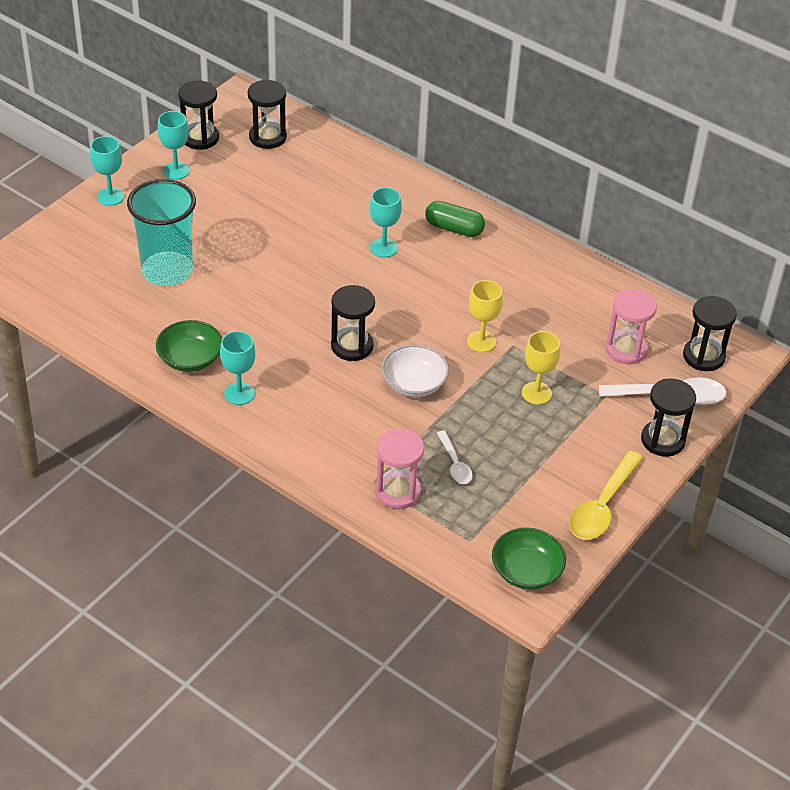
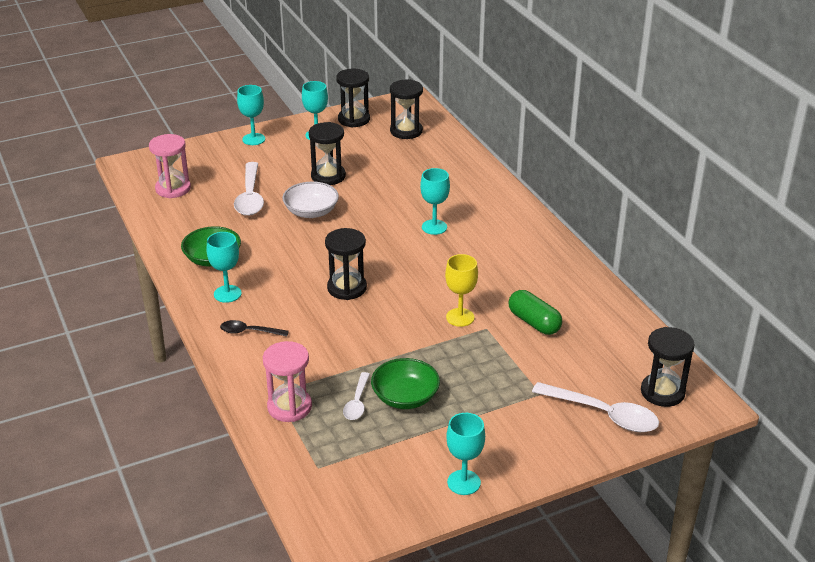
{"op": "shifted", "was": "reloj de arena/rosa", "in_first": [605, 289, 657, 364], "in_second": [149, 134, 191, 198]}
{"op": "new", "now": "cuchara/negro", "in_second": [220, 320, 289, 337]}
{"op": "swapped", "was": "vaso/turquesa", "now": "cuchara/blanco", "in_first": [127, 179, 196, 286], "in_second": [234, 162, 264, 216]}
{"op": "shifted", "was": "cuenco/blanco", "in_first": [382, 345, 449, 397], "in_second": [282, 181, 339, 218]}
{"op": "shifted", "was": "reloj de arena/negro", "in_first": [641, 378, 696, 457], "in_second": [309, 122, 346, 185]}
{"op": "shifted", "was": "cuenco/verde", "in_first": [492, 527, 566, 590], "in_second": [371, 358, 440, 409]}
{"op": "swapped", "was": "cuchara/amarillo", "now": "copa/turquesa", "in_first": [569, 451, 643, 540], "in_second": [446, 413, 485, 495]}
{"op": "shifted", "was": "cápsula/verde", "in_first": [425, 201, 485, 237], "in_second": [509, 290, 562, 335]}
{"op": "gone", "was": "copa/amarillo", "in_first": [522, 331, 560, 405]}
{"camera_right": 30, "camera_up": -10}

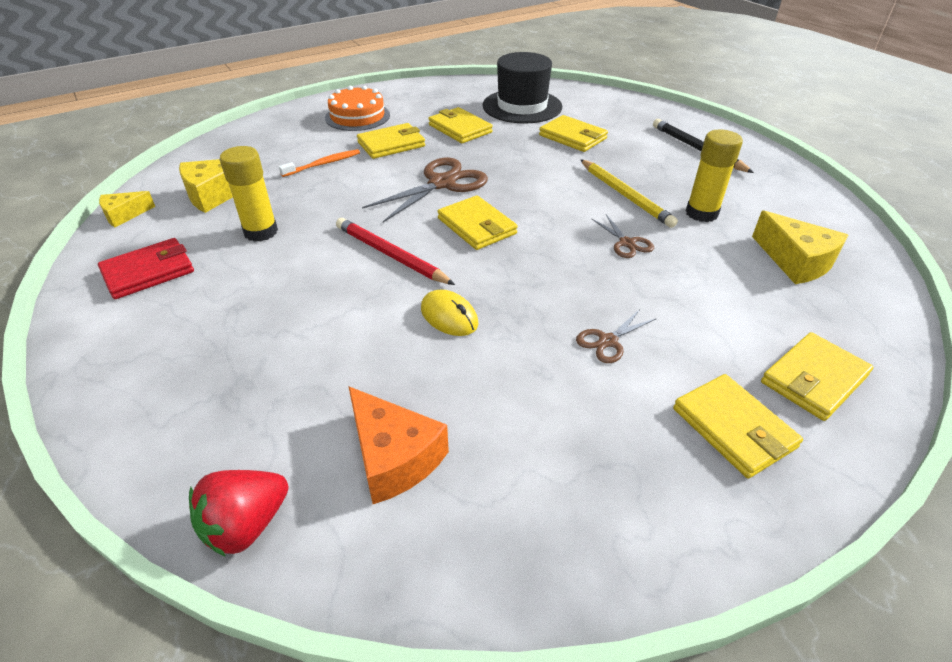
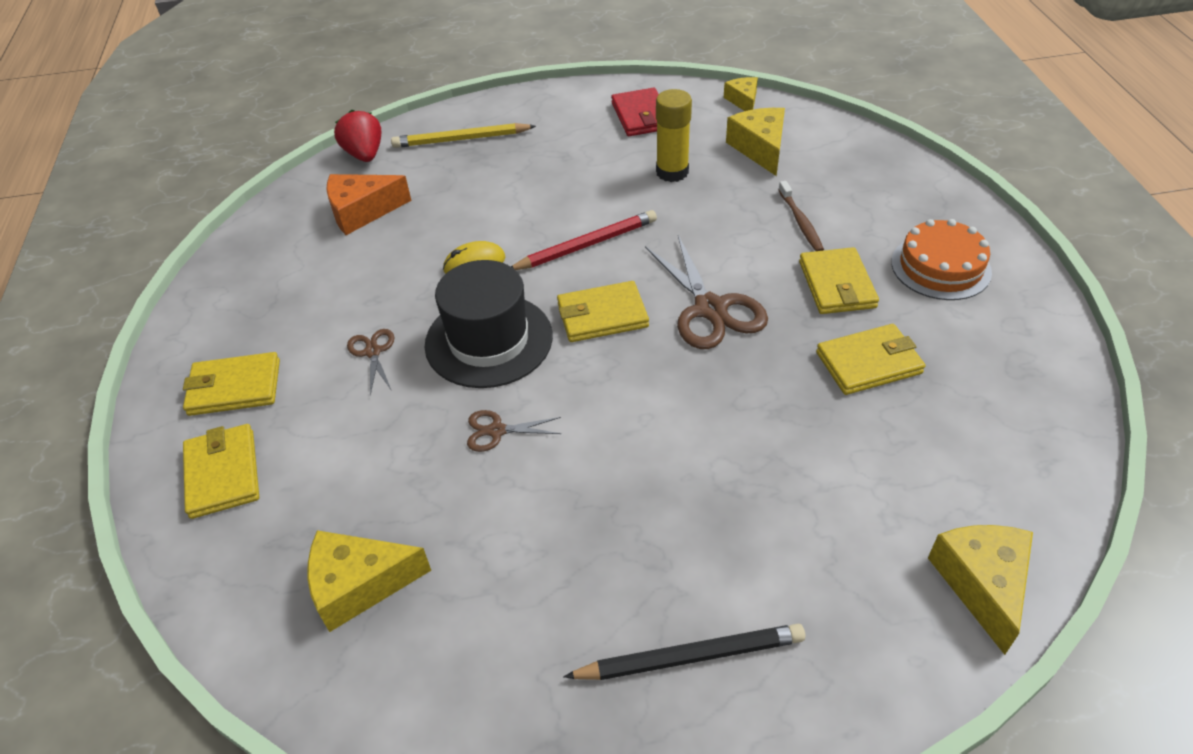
{"op": "shifted", "was": "lápiz/amarillo", "in_first": [580, 159, 678, 228], "in_second": [391, 123, 536, 148]}
{"op": "shifted", "was": "sombrero/negro", "in_first": [483, 52, 562, 123], "in_second": [425, 260, 553, 388]}
{"op": "repainted", "was": "cepillo de dientes/naranja", "now": "cepillo de dientes/marrón", "in_first": [279, 149, 360, 177], "in_second": [778, 181, 824, 251]}
{"op": "new", "now": "queso/amarillo", "in_second": [928, 525, 1033, 655]}
{"op": "gone", "was": "cartera/amarillo", "in_first": [539, 115, 608, 152]}
{"op": "gone", "was": "barra de pegamento/amarillo", "in_first": [686, 130, 743, 222]}
{"camera_right": 115, "camera_up": 5}

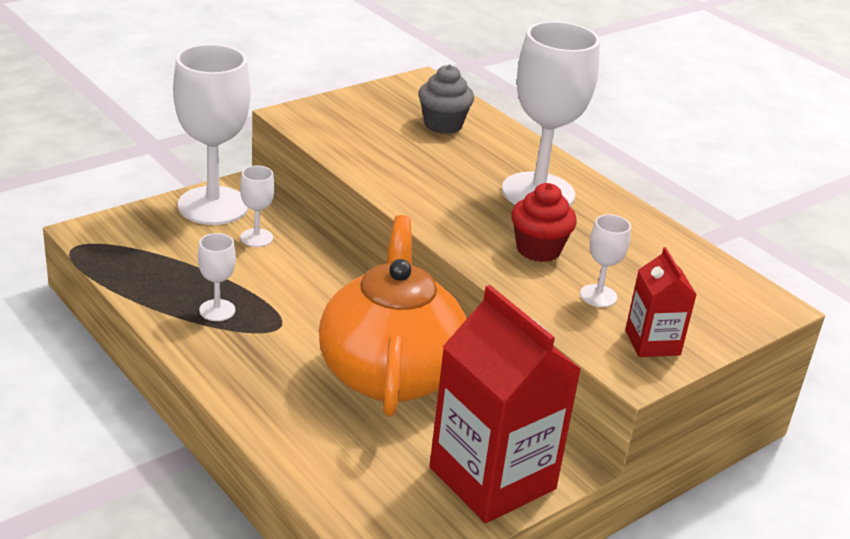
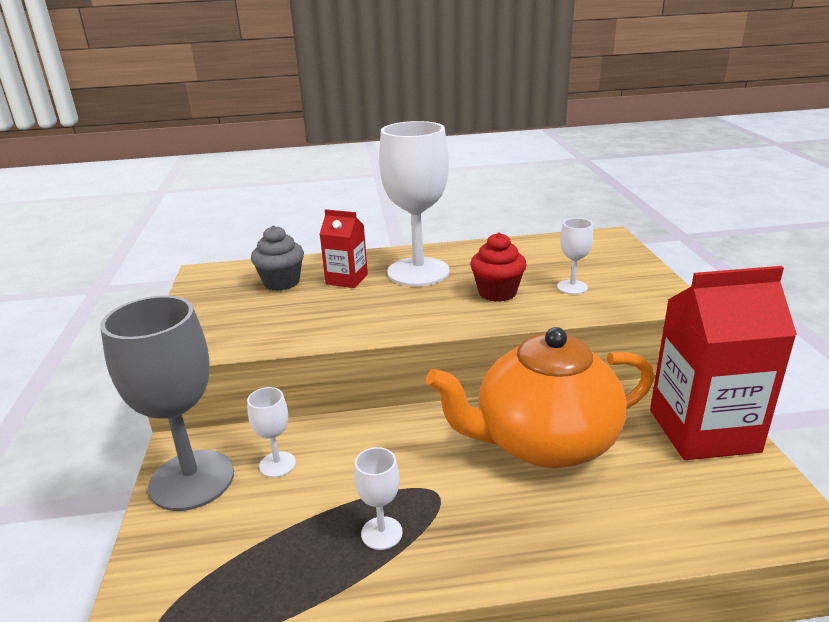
{"op": "repainted", "was": "copa/blanco", "now": "copa/gris", "in_first": [173, 44, 251, 225], "in_second": [100, 295, 234, 511]}
{"op": "shifted", "was": "cartón de leche/rojo", "in_first": [625, 247, 697, 357], "in_second": [320, 209, 368, 288]}
{"op": "rotated", "was": "tetera/naranja", "in_first": [319, 215, 467, 417], "in_second": [426, 327, 654, 468], "clockwise": -45}
{"camera_right": -55, "camera_up": -5}

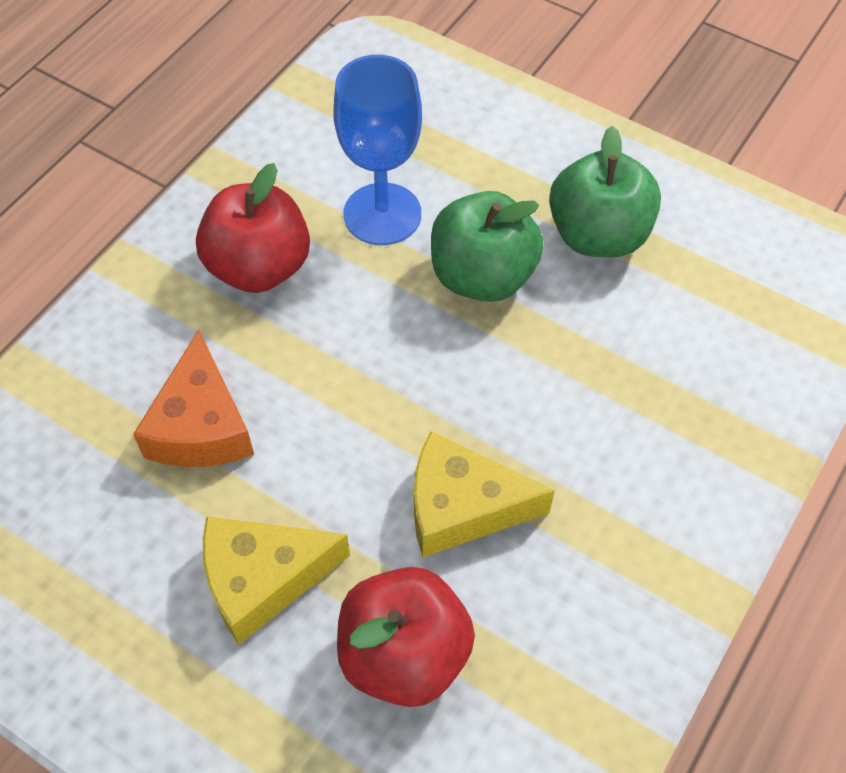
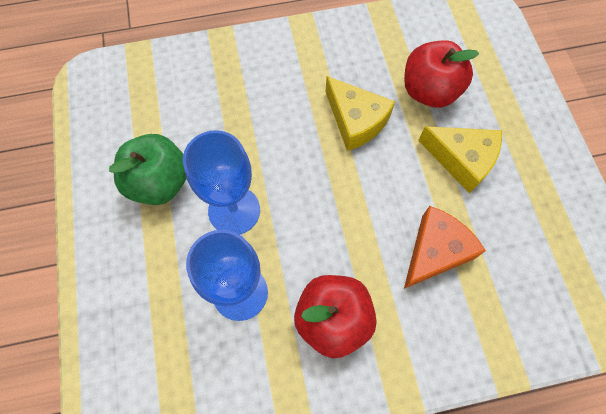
{"op": "swapped", "was": "manzana/verde", "now": "copa/azul", "in_first": [431, 191, 543, 302], "in_second": [183, 130, 260, 235]}
{"camera_right": -135, "camera_up": 10}

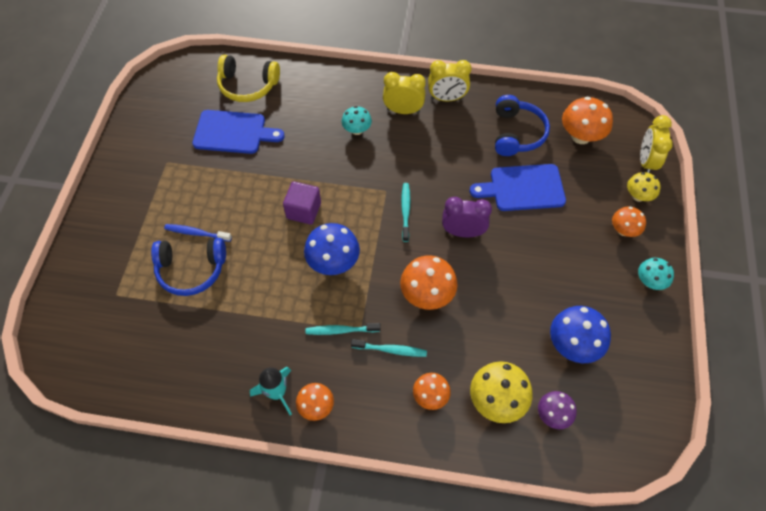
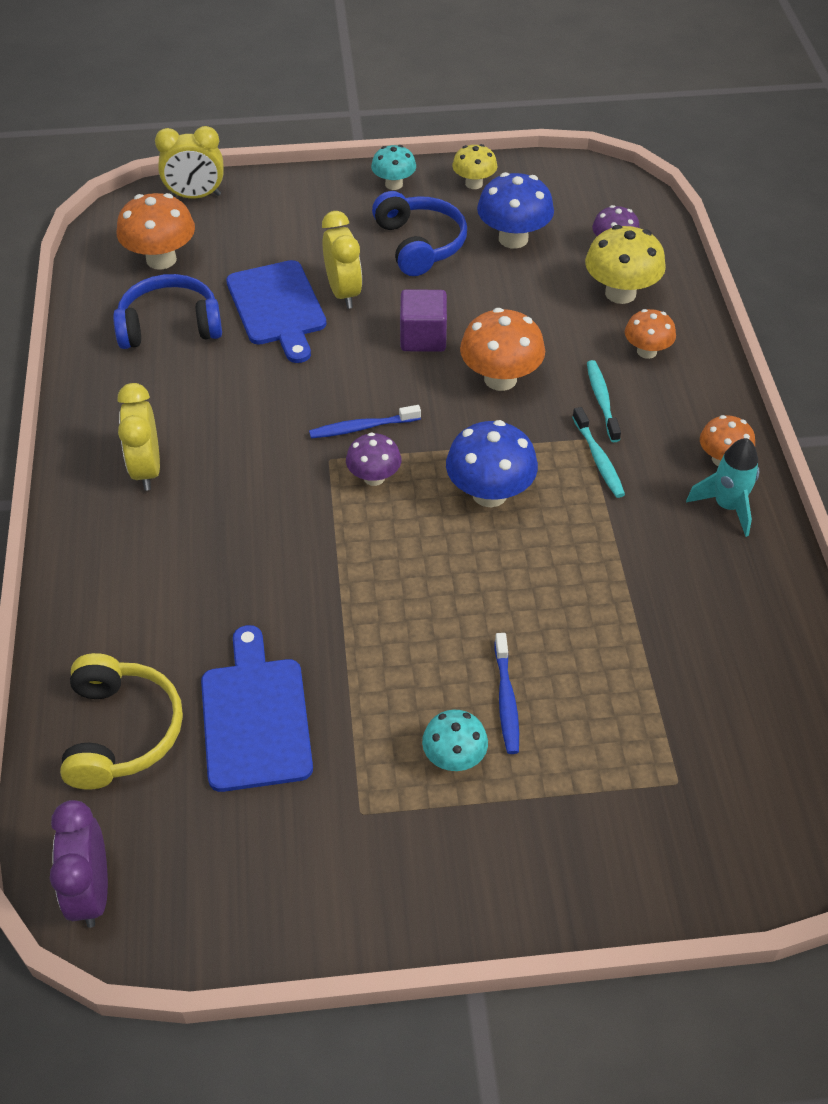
{"op": "shifted", "was": "despertador/morado", "in_first": [442, 197, 492, 237], "in_second": [50, 800, 108, 928]}
{"op": "repainted", "was": "cepillo de dientes/turquesa", "now": "cepillo de dientes/azul", "in_first": [401, 183, 411, 242], "in_second": [309, 405, 421, 438]}
{"op": "shifted", "was": "despertador/amarillo", "in_first": [428, 60, 472, 102], "in_second": [322, 211, 362, 309]}
{"op": "new", "now": "seta/morado", "in_second": [346, 432, 401, 486]}
{"op": "shifted", "was": "auriculares/azul", "in_first": [151, 238, 226, 296], "in_second": [372, 191, 467, 276]}
{"op": "shifted", "was": "cubo/morado", "in_first": [283, 182, 321, 225], "in_second": [400, 289, 447, 352]}
{"op": "shifted", "was": "seta/turquesa", "in_first": [341, 106, 372, 135], "in_second": [422, 710, 488, 771]}
{"op": "shifted", "was": "seta/amarillo", "in_first": [627, 172, 661, 202], "in_second": [452, 144, 497, 189]}
{"op": "gone", "was": "seta/naranja", "in_first": [612, 207, 646, 237]}
{"camera_right": -105, "camera_up": -10}

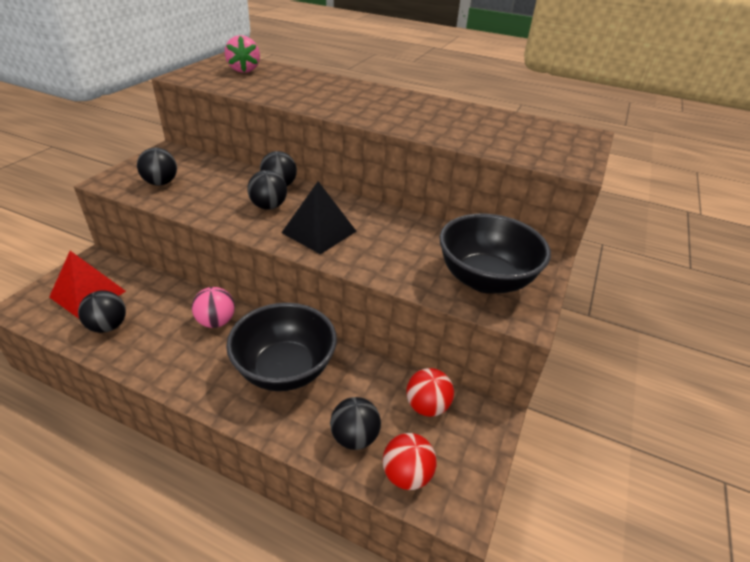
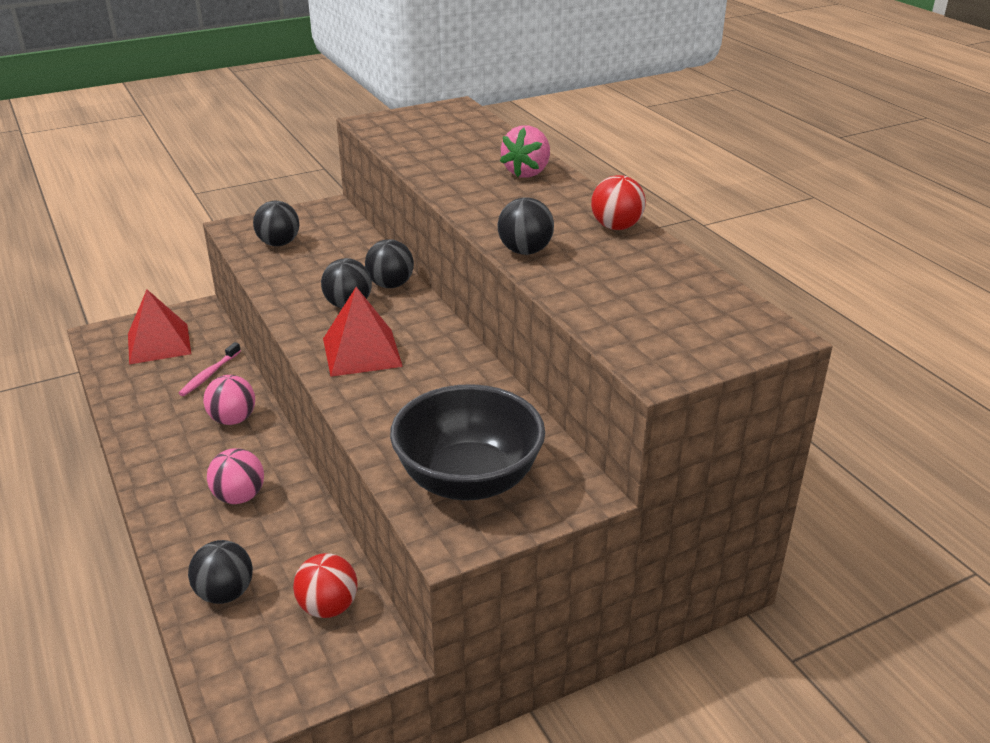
{"op": "new", "now": "cepillo de dientes/rosa", "in_second": [179, 342, 241, 396]}
{"op": "swapped", "was": "cuenco/negro", "now": "pelota/rosa", "in_first": [226, 303, 337, 391], "in_second": [207, 448, 264, 504]}
{"op": "repainted", "was": "pirámide/negro", "now": "pirámide/rojo", "in_first": [281, 181, 356, 254], "in_second": [323, 287, 403, 377]}
{"op": "shifted", "was": "pelota/negro", "in_first": [78, 291, 126, 333], "in_second": [498, 197, 554, 255]}
{"op": "shifted", "was": "fresa/rosa", "in_first": [225, 35, 260, 73], "in_second": [500, 125, 550, 178]}
{"op": "shifted", "was": "pelota/rojo", "in_first": [383, 433, 437, 490], "in_second": [591, 175, 646, 230]}
{"camera_right": 40, "camera_up": -5}

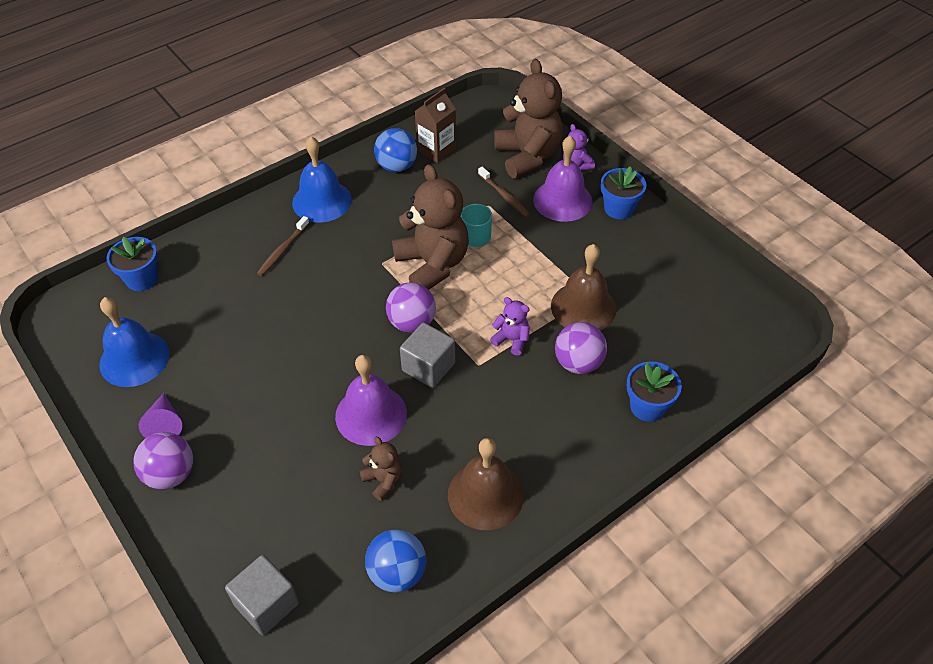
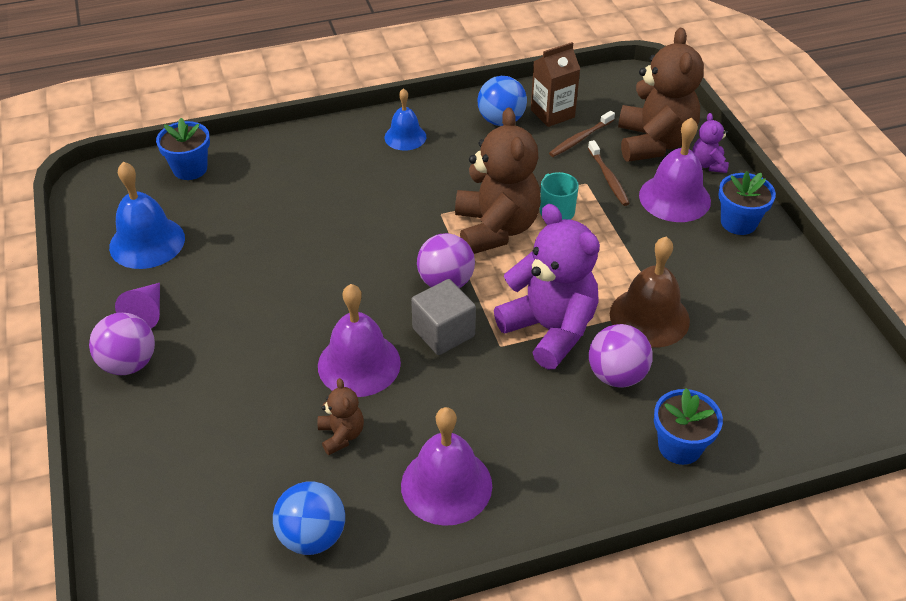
{"op": "scaled", "was": "campana/azul", "in_first": [292, 137, 352, 222], "in_second": [384, 88, 426, 151], "ratio": 0.63}
{"op": "repainted", "was": "campana/marrón", "now": "campana/morado", "in_first": [448, 438, 524, 530], "in_second": [401, 407, 492, 526]}
{"op": "scaled", "was": "osito/morado", "in_first": [490, 297, 530, 356], "in_second": [494, 204, 600, 369], "ratio": 2.17}
{"op": "shifted", "was": "cepillo de dientes/marrón", "in_first": [257, 216, 309, 276], "in_second": [549, 111, 615, 157]}
{"op": "gone", "was": "cubo/gris", "in_first": [225, 555, 299, 636]}
{"camera_right": 20, "camera_up": -5}

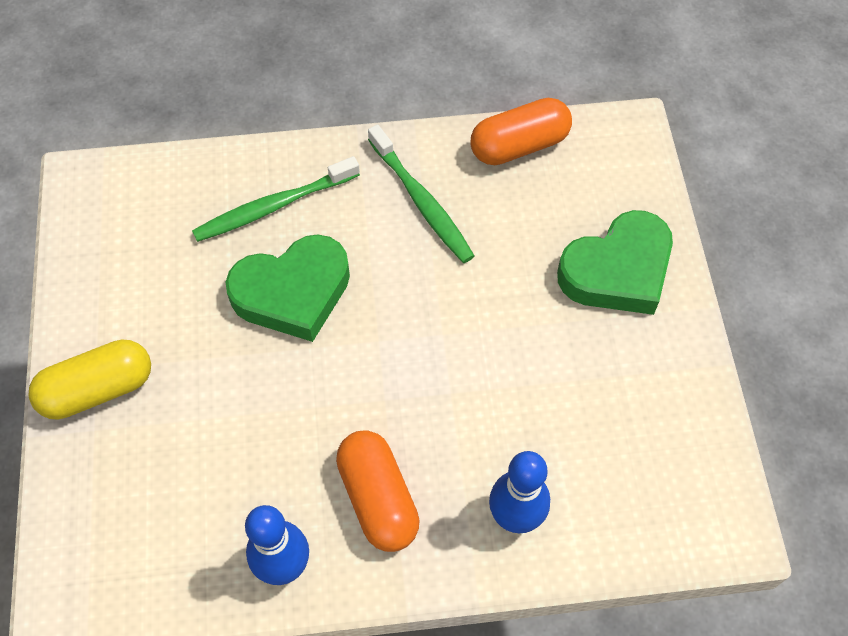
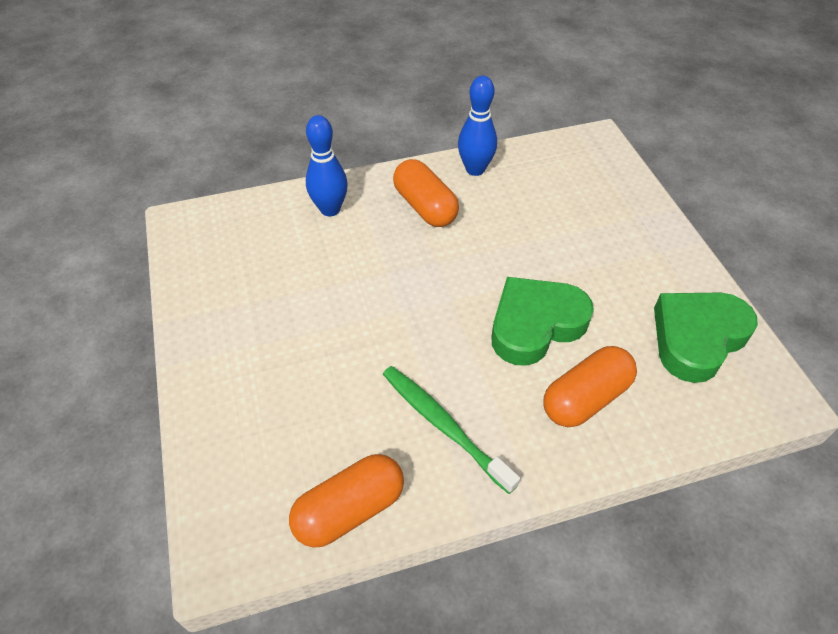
{"op": "swapped", "was": "cepillo de dientes/verde", "now": "cápsula/naranja", "in_first": [192, 156, 360, 242], "in_second": [543, 346, 637, 427]}
{"op": "shifted", "was": "corazón/verde", "in_first": [557, 210, 673, 315], "in_second": [654, 293, 758, 383]}
{"op": "gone", "was": "cápsula/amarillo", "in_first": [28, 339, 151, 420]}
{"camera_right": 170, "camera_up": -10}

